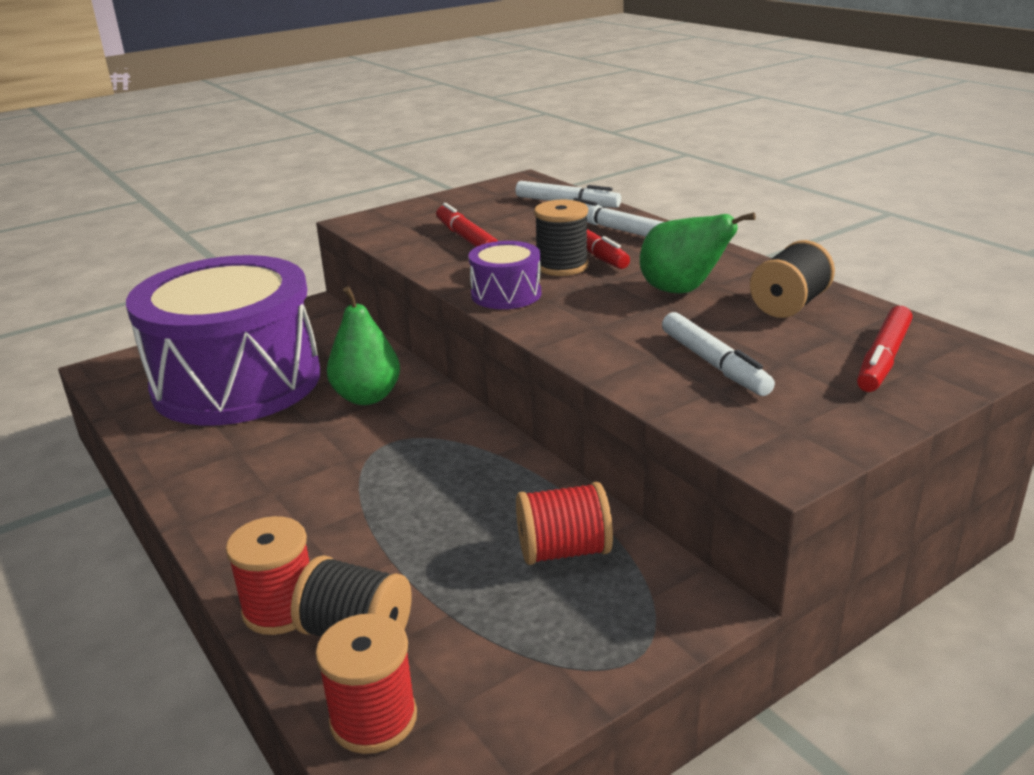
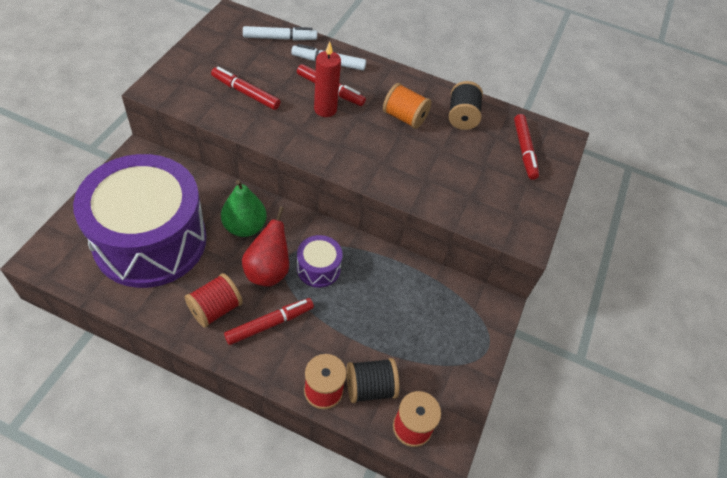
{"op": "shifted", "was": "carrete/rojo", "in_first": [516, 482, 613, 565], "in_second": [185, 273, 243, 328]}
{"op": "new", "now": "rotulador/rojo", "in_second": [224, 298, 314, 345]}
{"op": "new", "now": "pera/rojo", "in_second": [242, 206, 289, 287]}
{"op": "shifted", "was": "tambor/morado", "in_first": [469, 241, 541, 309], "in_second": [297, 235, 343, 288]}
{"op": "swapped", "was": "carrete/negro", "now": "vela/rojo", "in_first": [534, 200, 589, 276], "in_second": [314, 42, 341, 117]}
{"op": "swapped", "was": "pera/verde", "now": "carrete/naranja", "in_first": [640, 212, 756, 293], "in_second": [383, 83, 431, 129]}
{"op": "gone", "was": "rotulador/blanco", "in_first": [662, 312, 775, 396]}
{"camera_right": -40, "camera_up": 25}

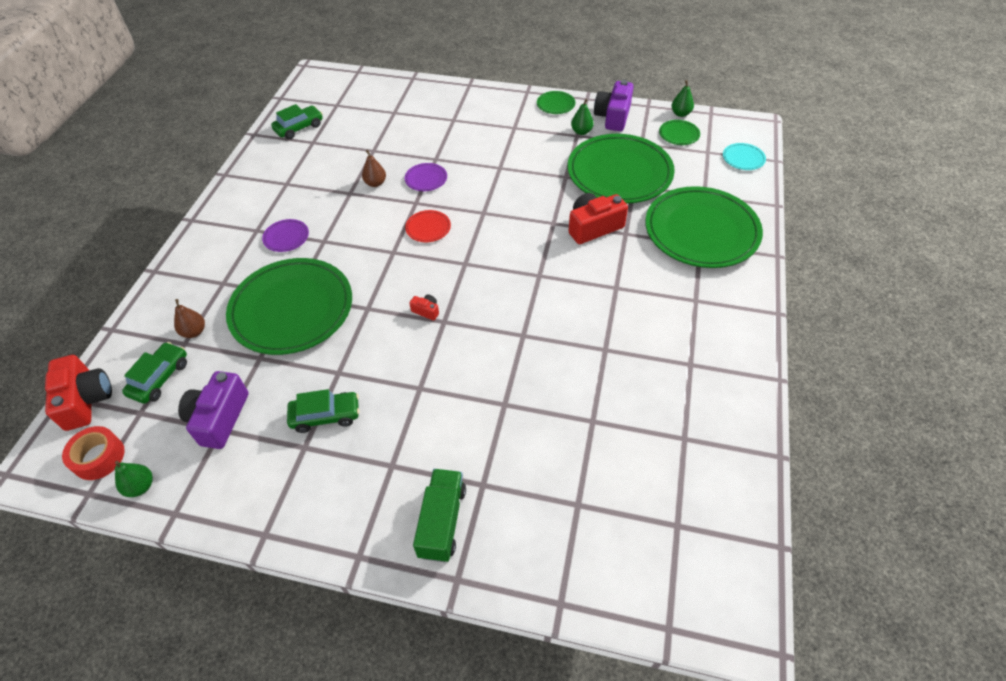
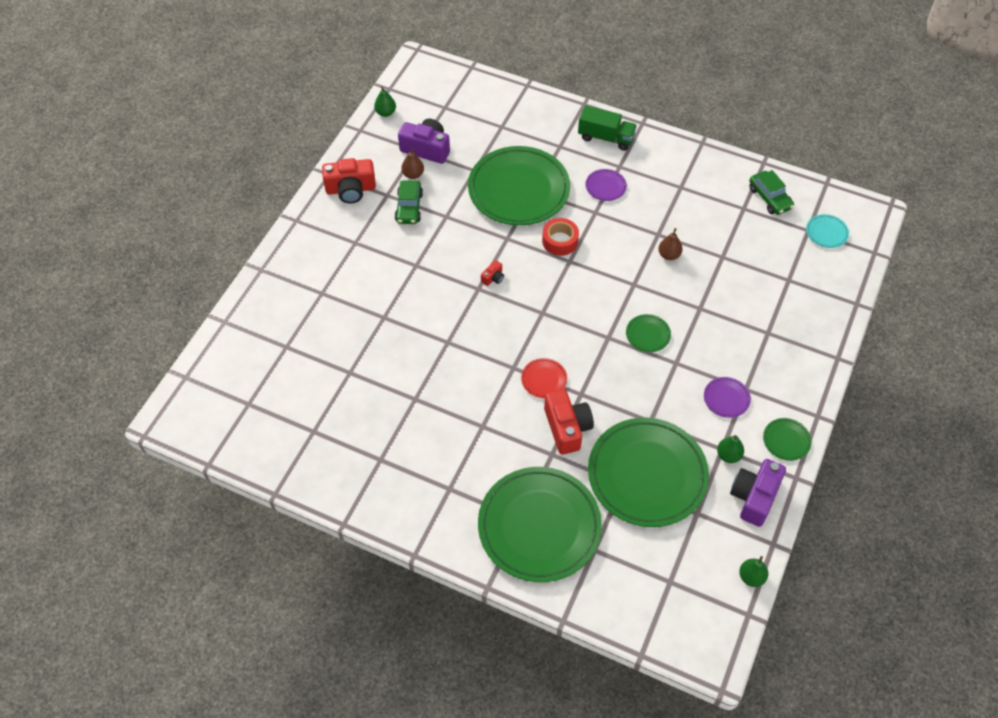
{"op": "shifted", "was": "cámara/rojo", "in_first": [45, 355, 112, 431], "in_second": [322, 158, 376, 204]}
{"op": "shifted", "was": "pera/marrón", "in_first": [174, 299, 205, 338], "in_second": [401, 149, 424, 179]}
{"op": "shifted", "was": "plato/rojo", "in_first": [405, 210, 451, 242], "in_second": [521, 358, 567, 398]}
{"op": "shifted", "was": "cinta adhesiva/rojo", "in_first": [62, 426, 125, 480], "in_second": [542, 218, 579, 256]}
{"op": "shifted", "was": "camión/verde", "in_first": [413, 469, 466, 562], "in_second": [578, 105, 637, 151]}
{"op": "shifted", "was": "plato/verde", "in_first": [659, 120, 700, 145], "in_second": [626, 314, 671, 352]}
{"op": "shifted", "was": "plato/morado", "in_first": [405, 163, 447, 191], "in_second": [704, 377, 751, 418]}
{"op": "rotated", "was": "cámara/morado", "in_first": [594, 80, 634, 131], "in_second": [730, 459, 786, 527], "clockwise": -90}
{"op": "shifted", "was": "plato/turquesa", "in_first": [723, 143, 766, 170], "in_second": [806, 214, 849, 248]}
{"op": "gone", "was": "coche/verde", "in_first": [122, 342, 187, 404]}
{"camera_right": 100, "camera_up": 5}

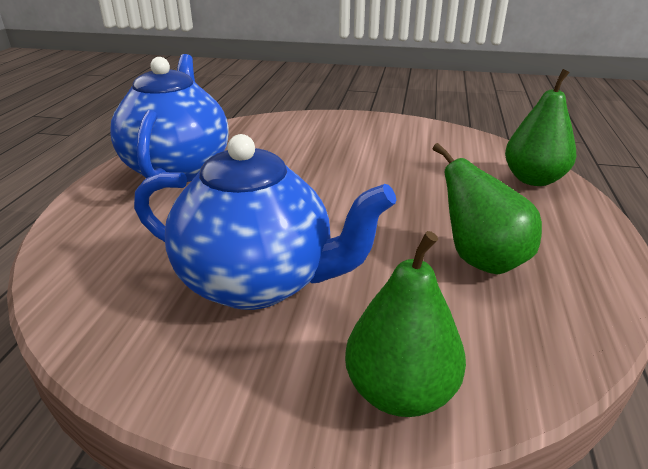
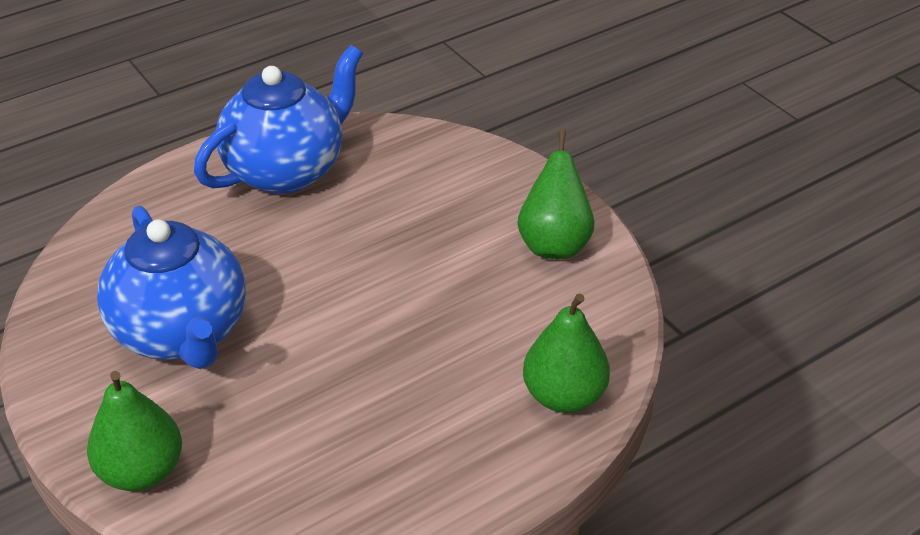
{"op": "shifted", "was": "pera/verde", "in_first": [432, 143, 542, 275], "in_second": [517, 130, 594, 259]}
{"camera_right": 45, "camera_up": 10}

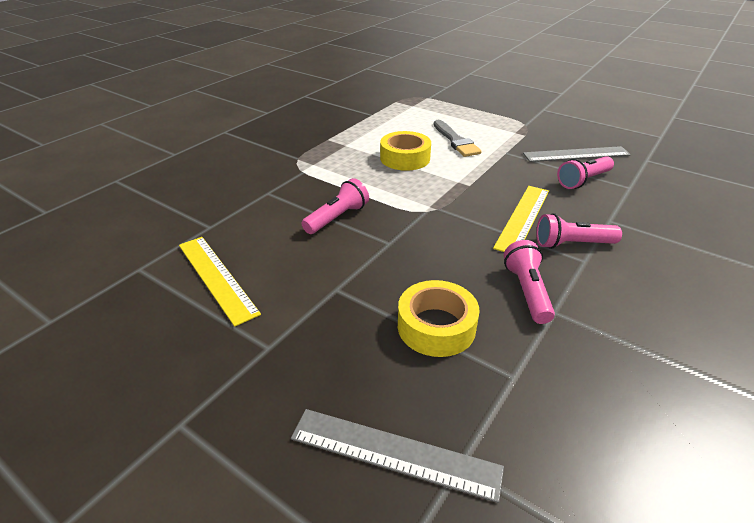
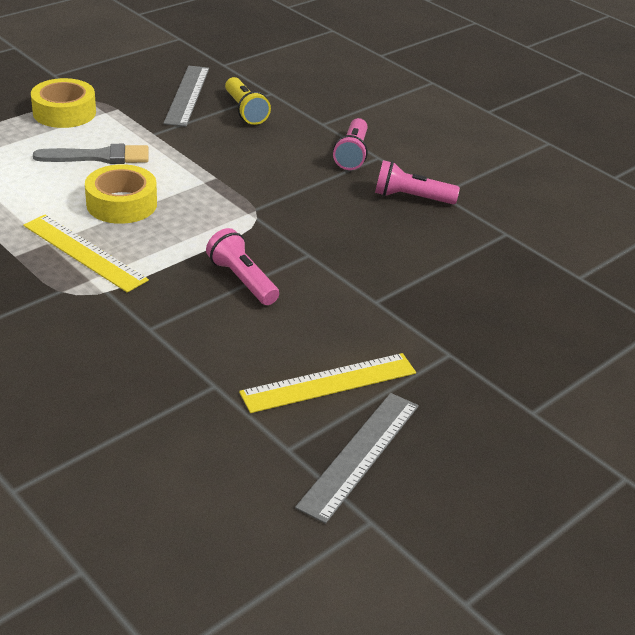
{"op": "shifted", "was": "regla/amarillo", "in_first": [493, 186, 549, 252], "in_second": [23, 215, 149, 293]}
{"op": "shifted", "was": "cinta adhesiva/amarillo", "in_first": [398, 280, 480, 357], "in_second": [31, 78, 96, 128]}
{"op": "repainted", "was": "lámpara de mano/rosa", "now": "lámpara de mano/amarillo", "in_first": [557, 156, 614, 189], "in_second": [225, 77, 271, 125]}
{"op": "shifted", "was": "regla/gris", "in_first": [291, 409, 504, 503], "in_second": [295, 393, 419, 524]}
{"camera_right": -80, "camera_up": 0}

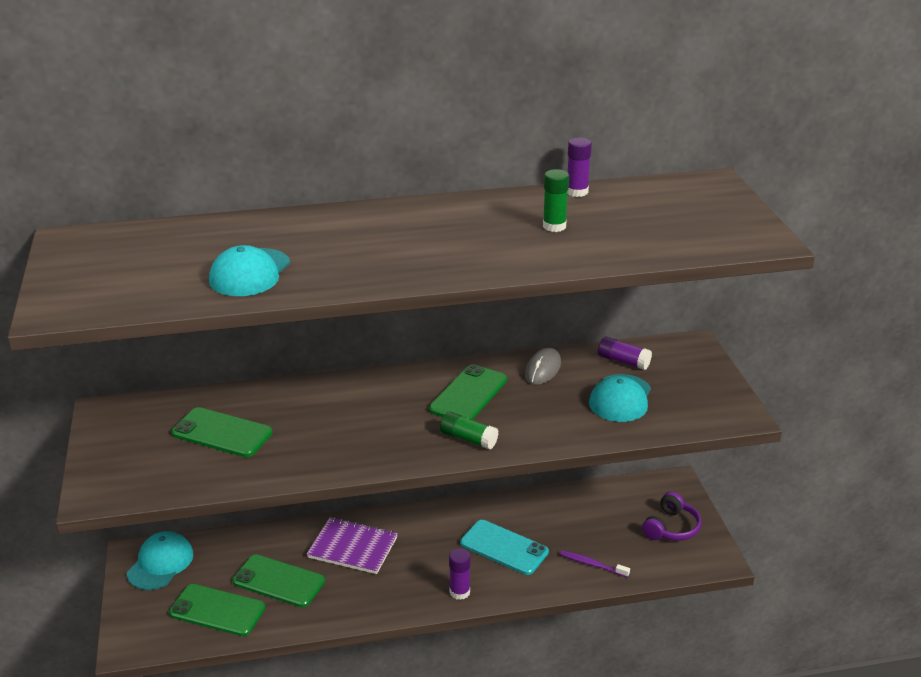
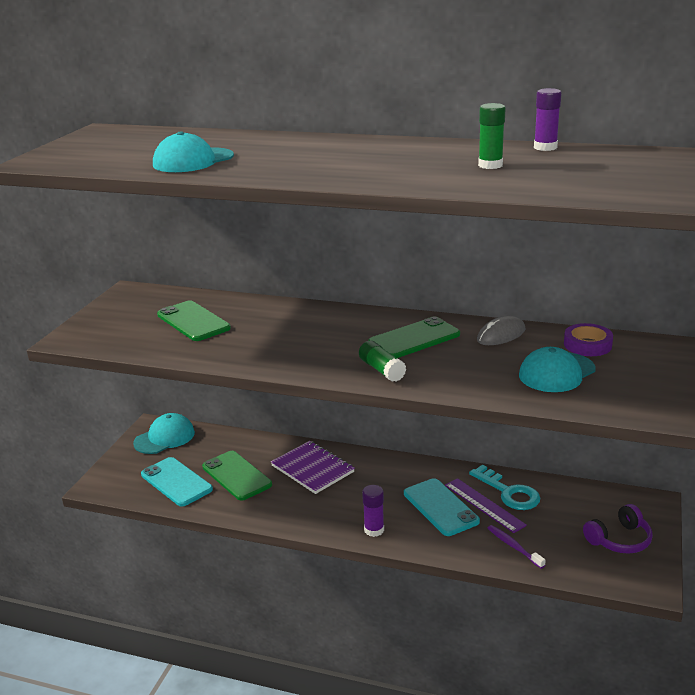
{"op": "repainted", "was": "móvil/verde", "now": "móvil/turquesa", "in_first": [169, 584, 266, 636], "in_second": [141, 457, 213, 507]}
{"op": "new", "now": "regla/morado", "in_second": [445, 478, 527, 533]}
{"op": "new", "now": "llave/turquesa", "in_second": [469, 465, 540, 510]}
{"op": "swapped", "was": "barra de pegamento/morado", "now": "cinta adhesiva/morado", "in_first": [598, 337, 652, 370], "in_second": [564, 323, 613, 356]}
{"camera_right": 30, "camera_up": -5}

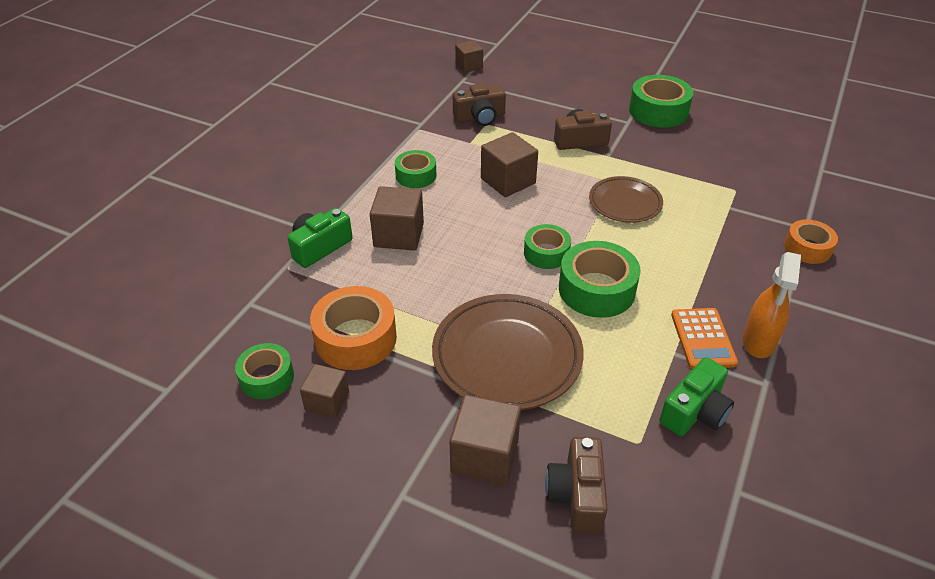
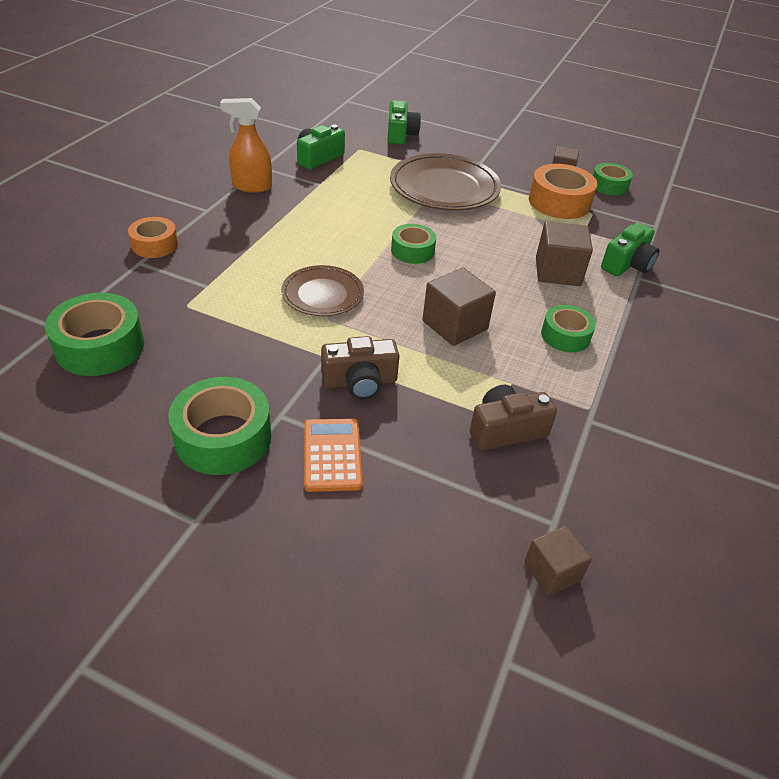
{"op": "shifted", "was": "cinta adhesiva/verde", "in_first": [559, 241, 641, 318], "in_second": [45, 293, 144, 376]}
{"op": "rotated", "was": "pulverizador/naranja", "in_first": [743, 252, 801, 358], "in_second": [220, 98, 272, 193], "clockwise": -105}
{"op": "shifted", "was": "calculadora/naranja", "in_first": [671, 308, 738, 369], "in_second": [304, 419, 363, 492]}
{"op": "repainted", "was": "cámara/marrón", "now": "cámara/verde", "in_first": [545, 437, 608, 533], "in_second": [388, 100, 421, 145]}
{"op": "gone", "was": "cubo/marrón", "in_first": [449, 395, 521, 485]}
{"camera_right": 175, "camera_up": 0}

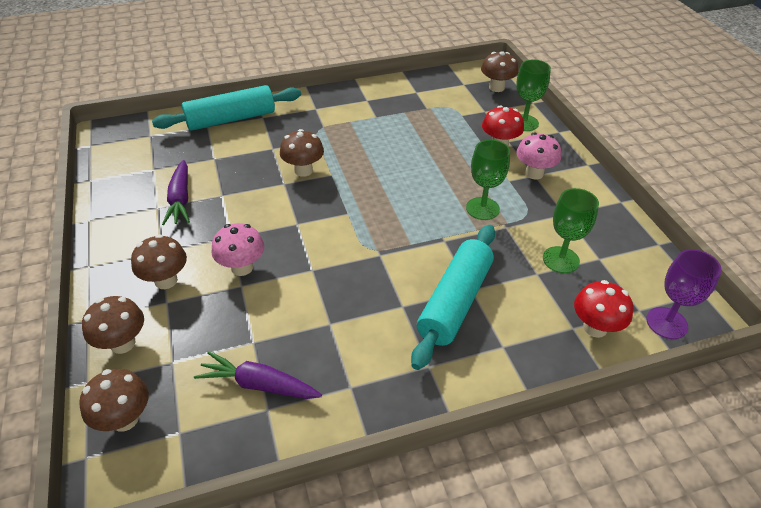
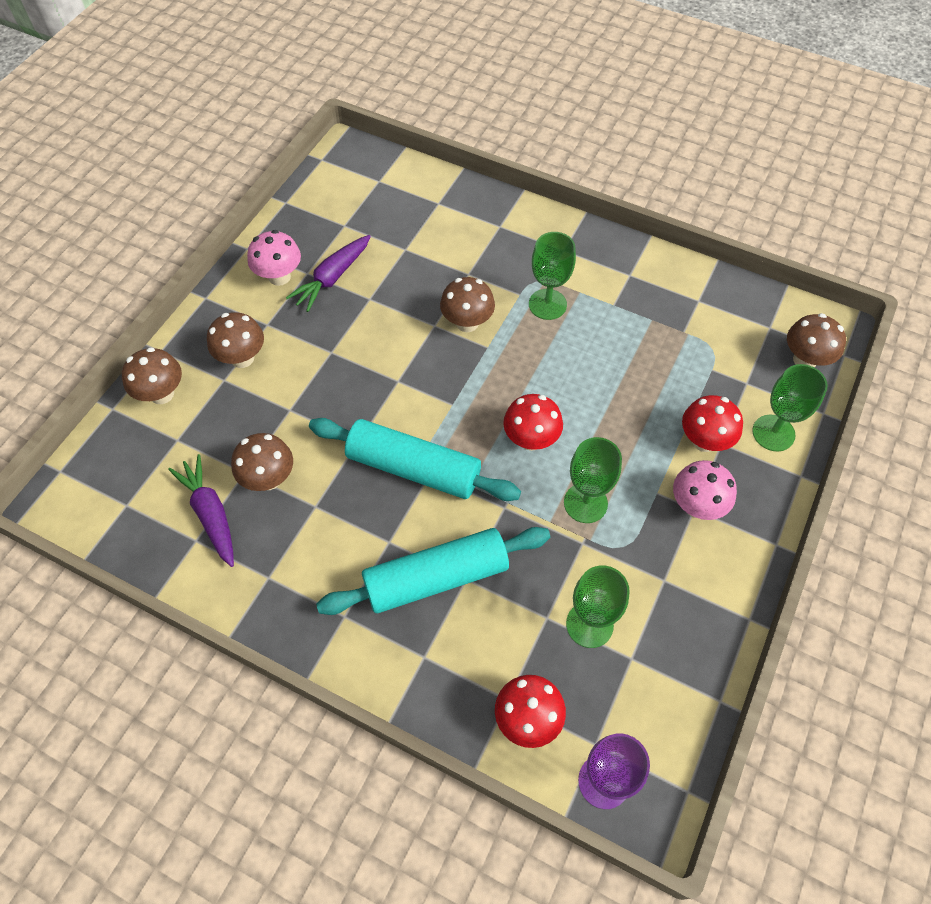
{"op": "shifted", "was": "seta/marrón", "in_first": [79, 369, 149, 432], "in_second": [231, 433, 293, 491]}
{"op": "shifted", "was": "seta/rosa", "in_first": [211, 223, 264, 276], "in_second": [247, 230, 301, 286]}
{"op": "shifted", "was": "rodillo/turquesa", "in_first": [152, 85, 301, 131], "in_second": [309, 418, 521, 501]}
{"op": "new", "now": "seta/rojo", "in_second": [503, 394, 563, 451]}
{"op": "new", "now": "copa/verde", "in_second": [529, 232, 576, 320]}
{"camera_right": 45, "camera_up": 15}

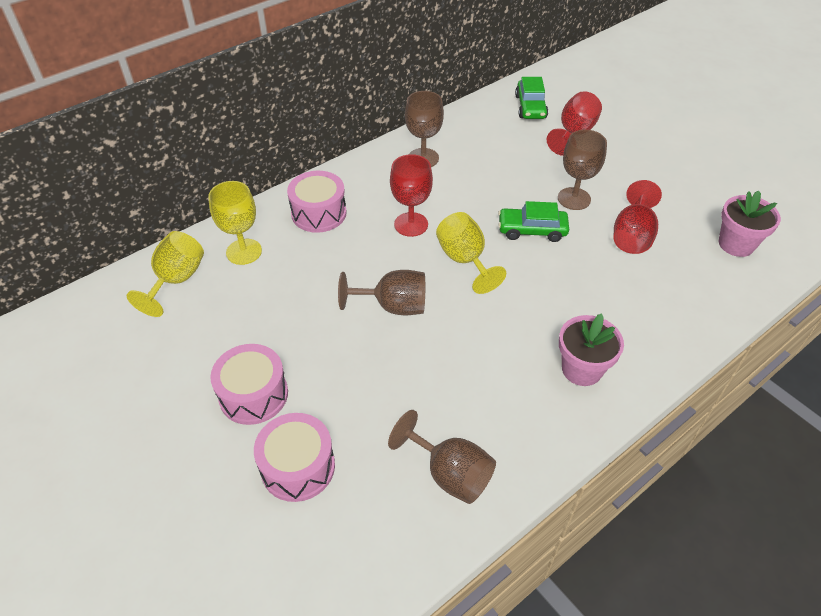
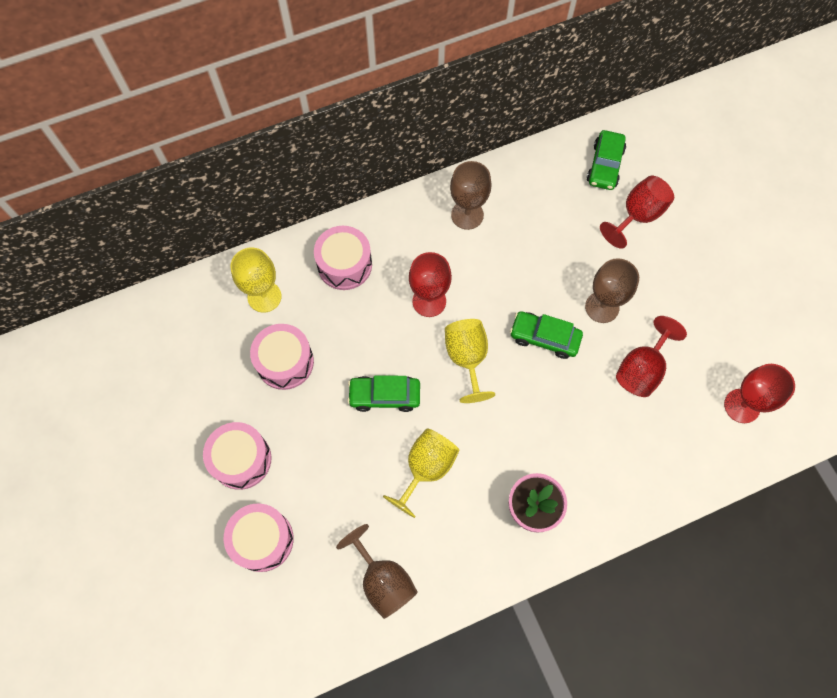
{"op": "new", "now": "tambor/rosa", "in_second": [250, 324, 314, 390]}
{"op": "swapped", "was": "copa/marrón", "now": "coche/verde", "in_first": [338, 270, 425, 315], "in_second": [347, 376, 420, 412]}
{"op": "shifted", "was": "copa/amarillo", "in_first": [127, 231, 204, 317], "in_second": [383, 428, 460, 518]}
{"op": "swapped", "was": "maceta/rosa", "now": "copa/rojo", "in_first": [719, 190, 781, 257], "in_second": [724, 364, 795, 423]}
{"camera_right": 15, "camera_up": 20}

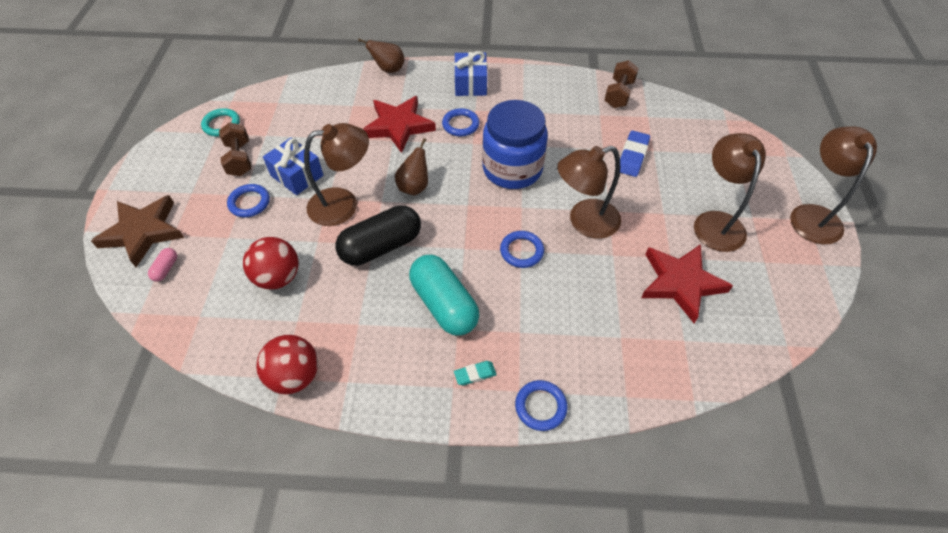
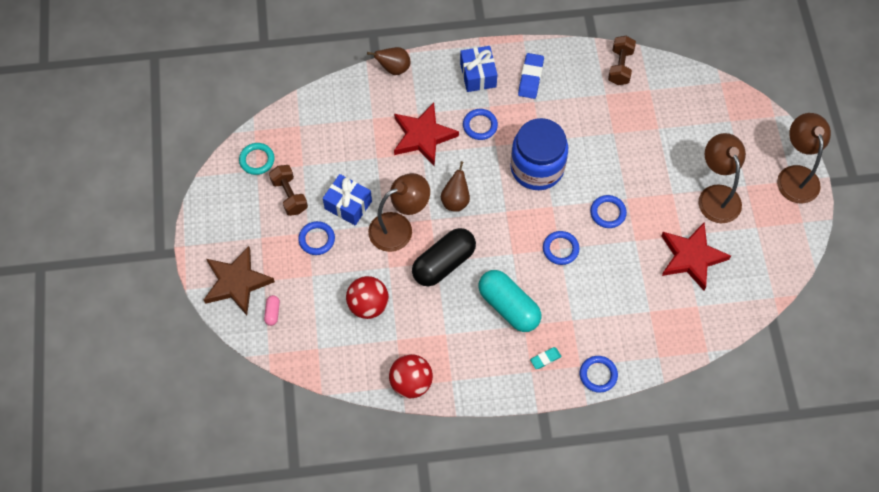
{"op": "shifted", "was": "goma de borrar/azul", "in_first": [620, 130, 650, 177], "in_second": [518, 53, 544, 99]}
{"op": "swapped", "was": "lámpara/marrón", "now": "anillo/azul", "in_first": [557, 146, 621, 239], "in_second": [590, 195, 627, 228]}
{"camera_right": -10, "camera_up": 10}

